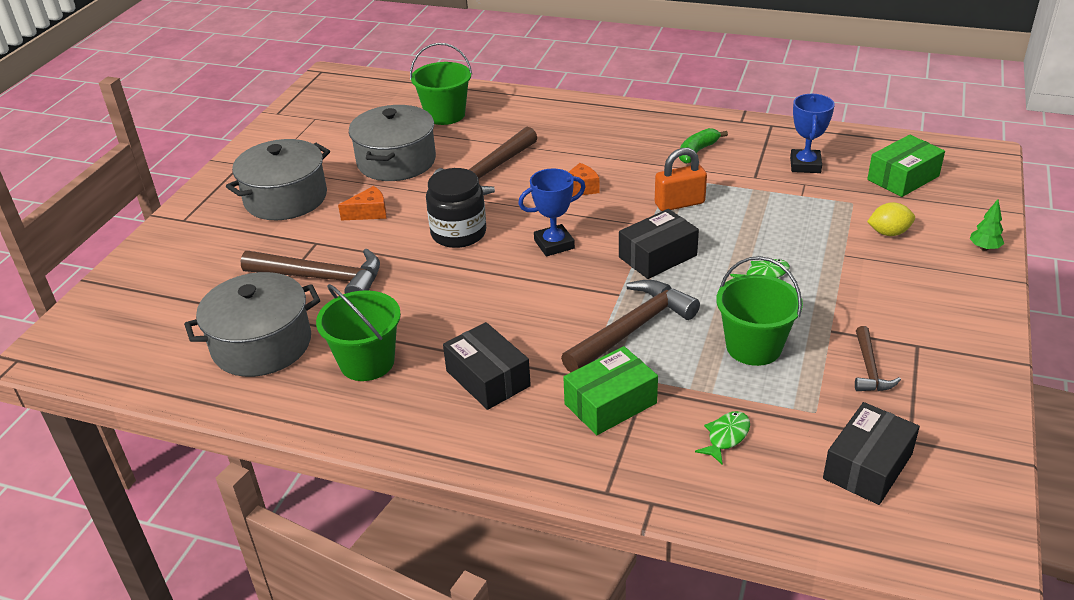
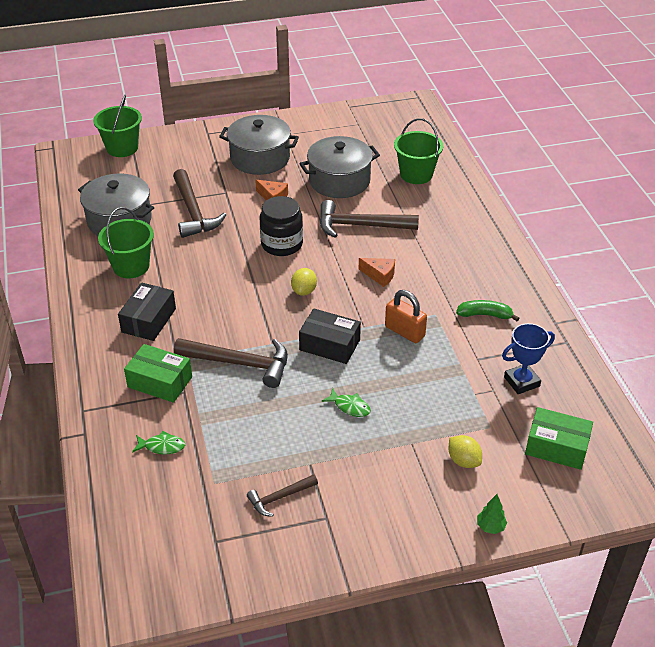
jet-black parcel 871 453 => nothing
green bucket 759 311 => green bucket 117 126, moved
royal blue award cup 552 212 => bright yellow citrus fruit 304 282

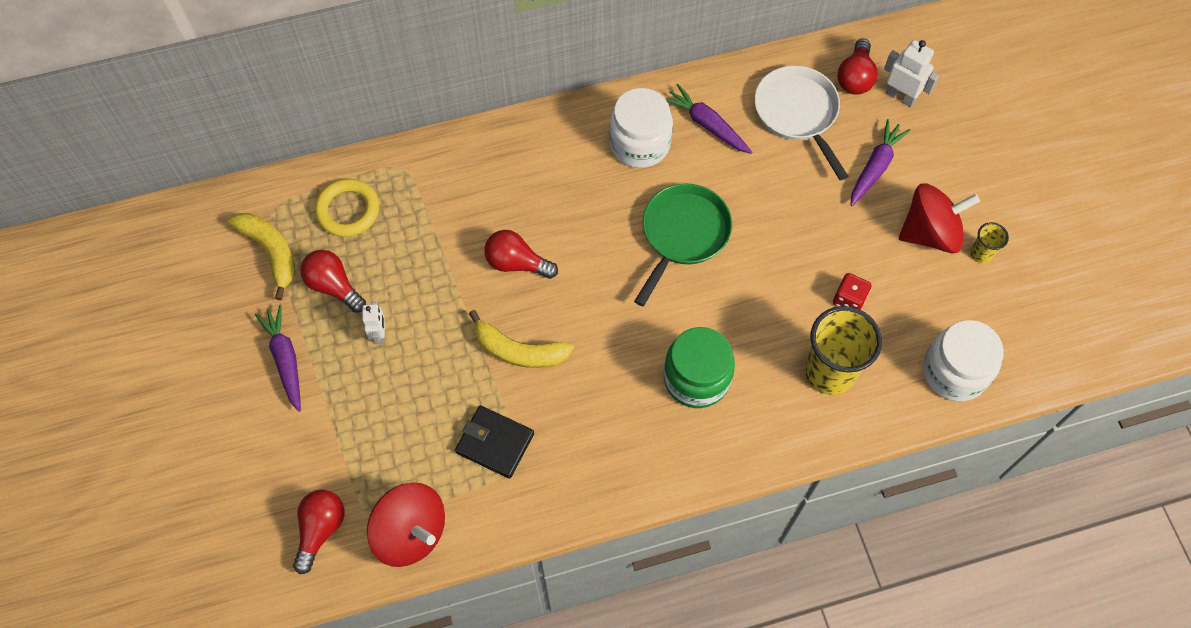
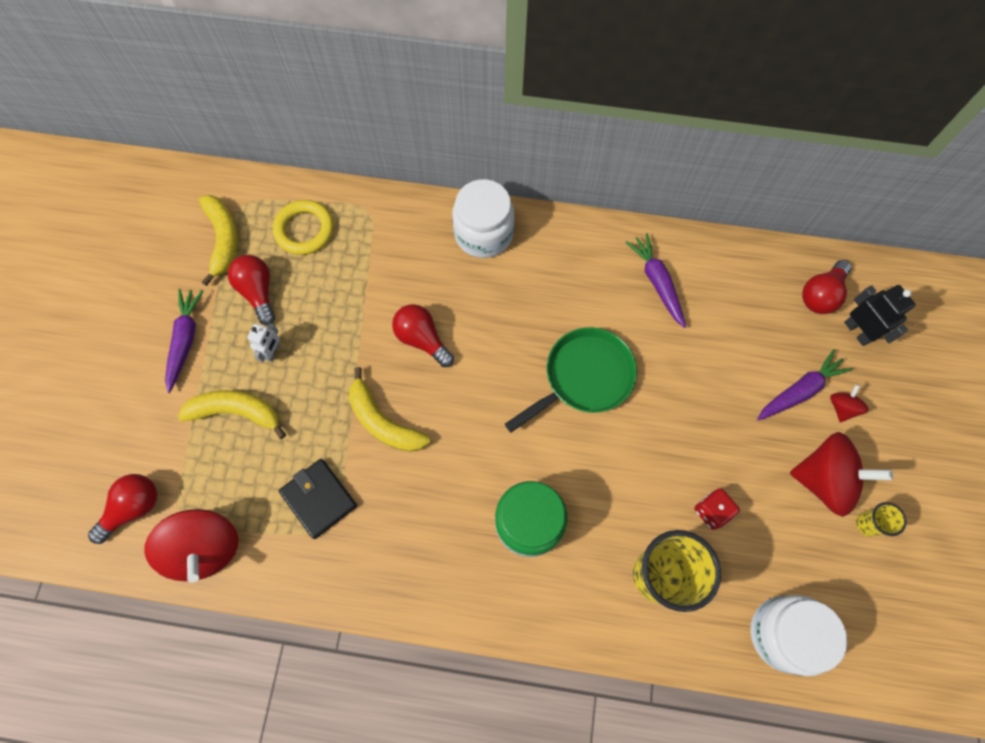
pure white skillet 801 123 => nothing
nothing => bright yellow banana fruit 232 414
nothing => crimson spinning top 849 403
pure white jam jar 641 128 => pure white jam jar 483 218, moved
pure white robot 911 73 => jet-black robot 880 315

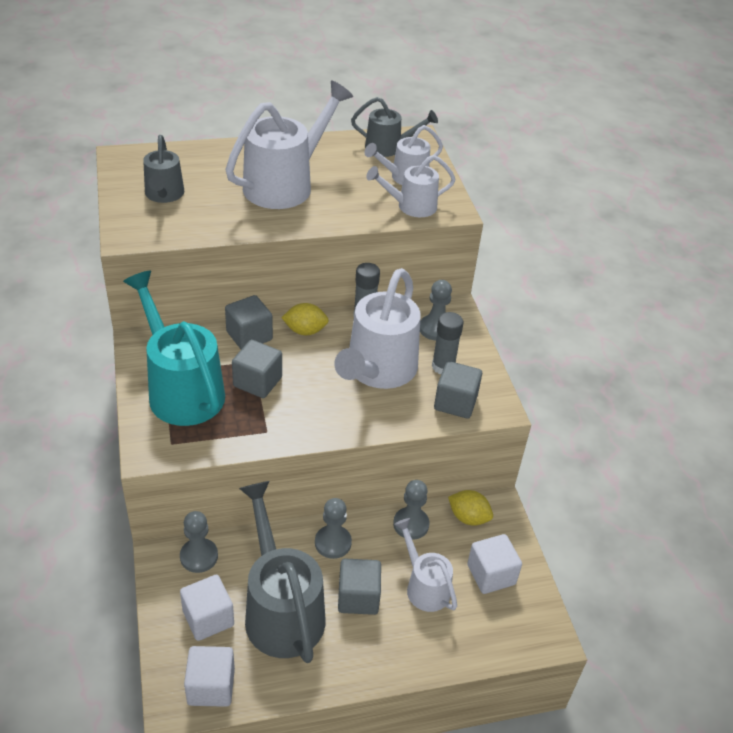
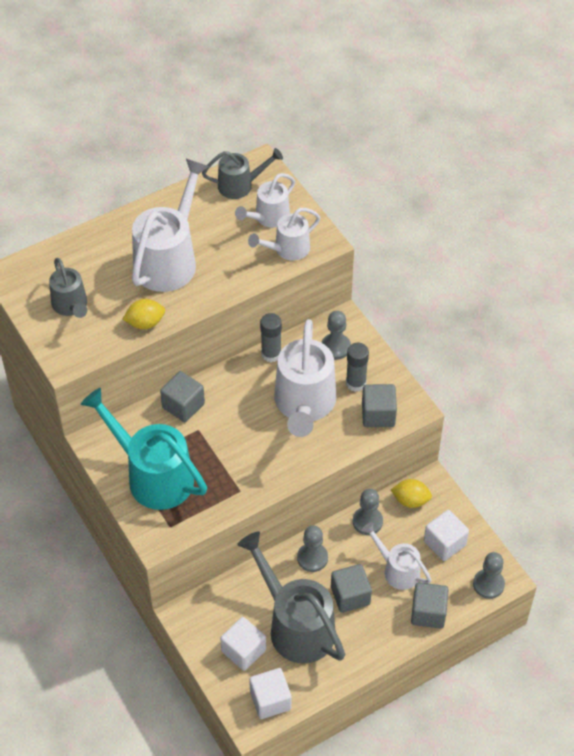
gray pawn 199 542 => gray pawn 489 575, moved
gray solid cube 257 369 => gray solid cube 430 605, moved
bright yellow citrus fruit 305 319 => bright yellow citrus fruit 144 314, moved

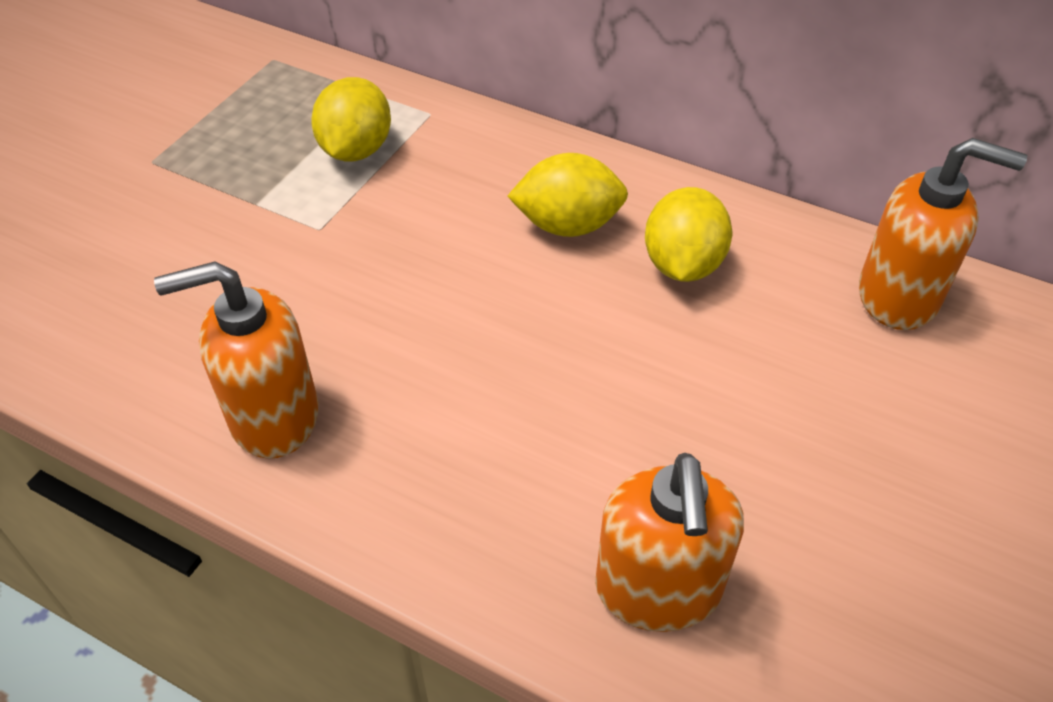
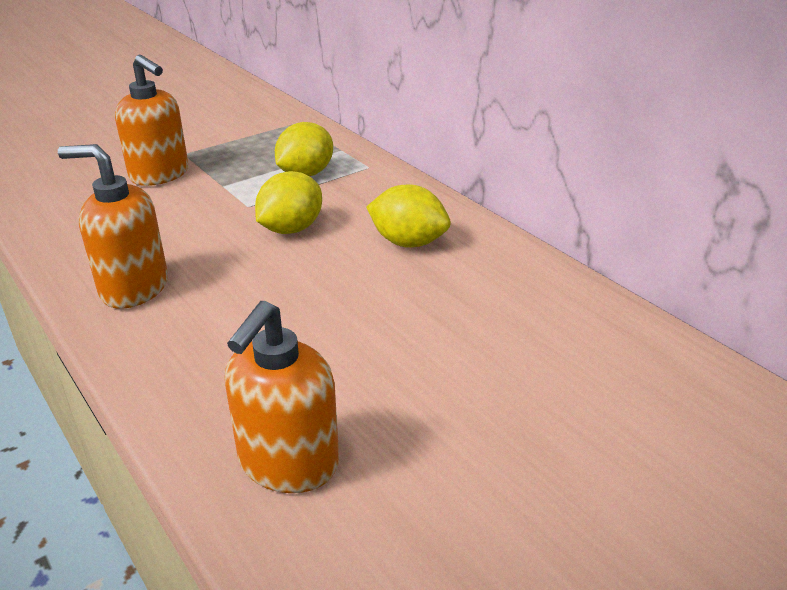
bright yellow citrus fruit 688 234 => bright yellow citrus fruit 288 202, moved
bright orange soap pump 943 234 => bright orange soap pump 151 120, moved

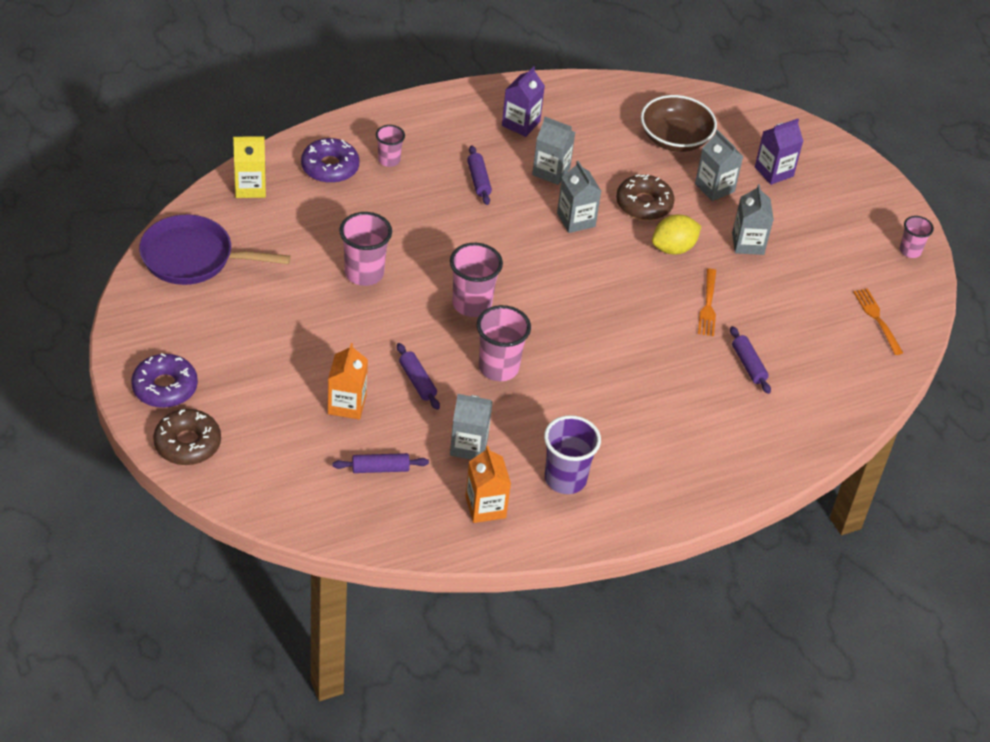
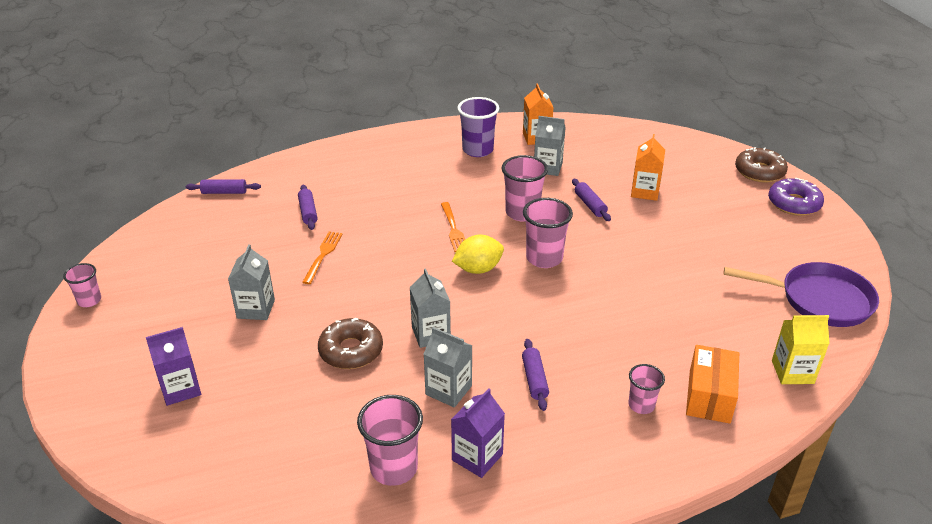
russet bowl 679 123 => nothing
gray carton 719 165 => nothing
violet pastry roller 381 463 => violet pastry roller 223 186, moved
pink beaker 365 249 => pink beaker 390 440, moved
bright yellow citrus fruit 676 235 => bright yellow citrus fruit 478 254, moved
bright orange fork 878 321 => bright orange fork 453 227, moved
violet glazed donut 330 160 => bright orange parcel 712 384

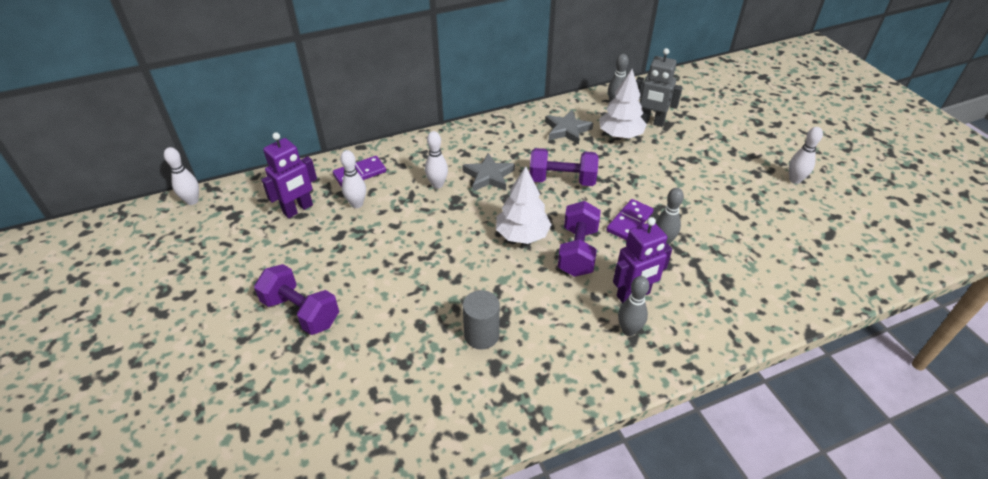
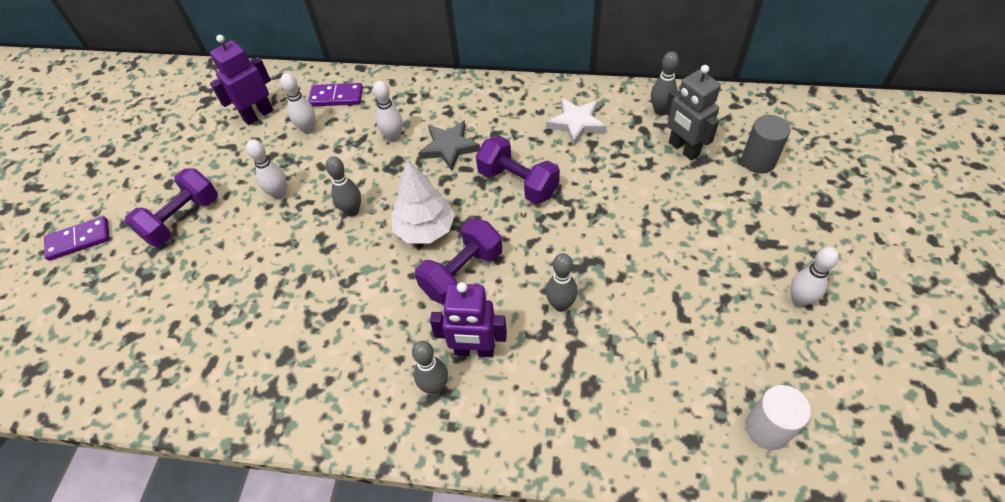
pure white fir tree 623 103 => nothing
nothing => gray tenpin 343 186
nothing => pure white cylinder 778 417
pure white tenpin 181 176 => pure white tenpin 266 169, moved
gray cylinder 481 320 => gray cylinder 766 144, moved
violet domino tile 630 220 => violet domino tile 77 238, moved
gray star shape 569 127 => pure white star shape 576 122
violet free weight 296 299 => violet free weight 171 207, 60 degrees clockwise
violet robot 289 175 => violet robot 241 80, 150 degrees clockwise

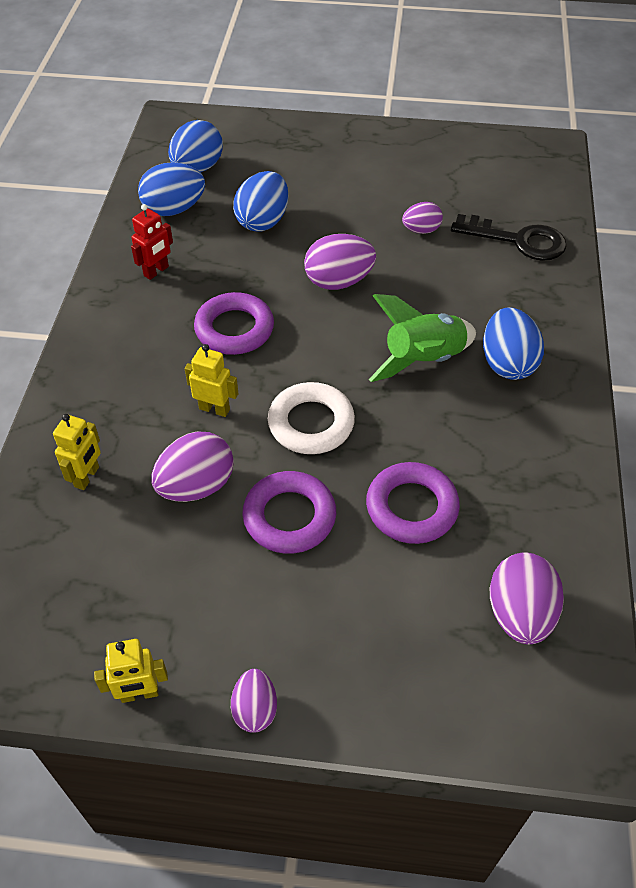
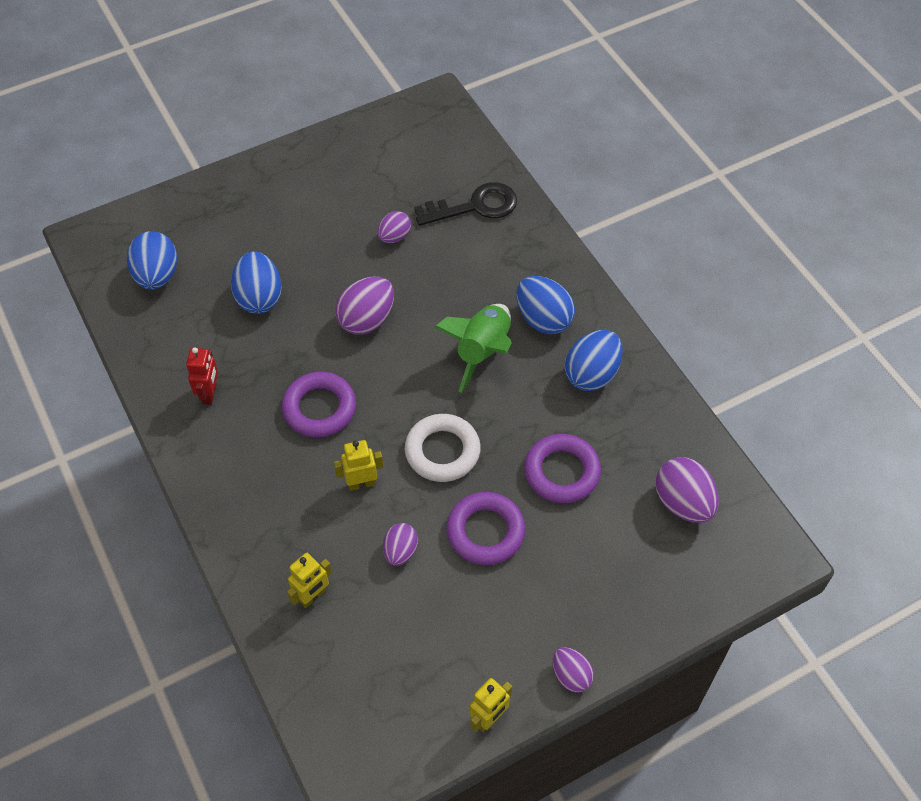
royal blue toy egg 171 189 => royal blue toy egg 594 360, moved
bright yellow robot 77 452 => bright yellow robot 309 580, 60 degrees clockwise
violet toy egg 192 466 => violet toy egg 400 544, x0.61

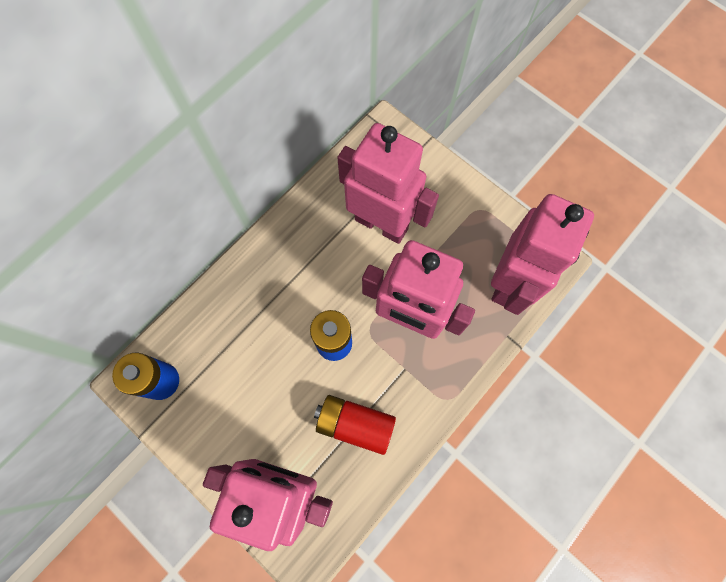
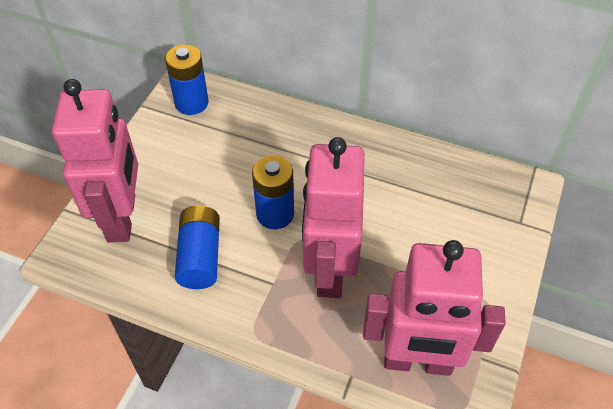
pink robot 388 183 => nothing
crimson power cell 355 425 => royal blue power cell 197 247

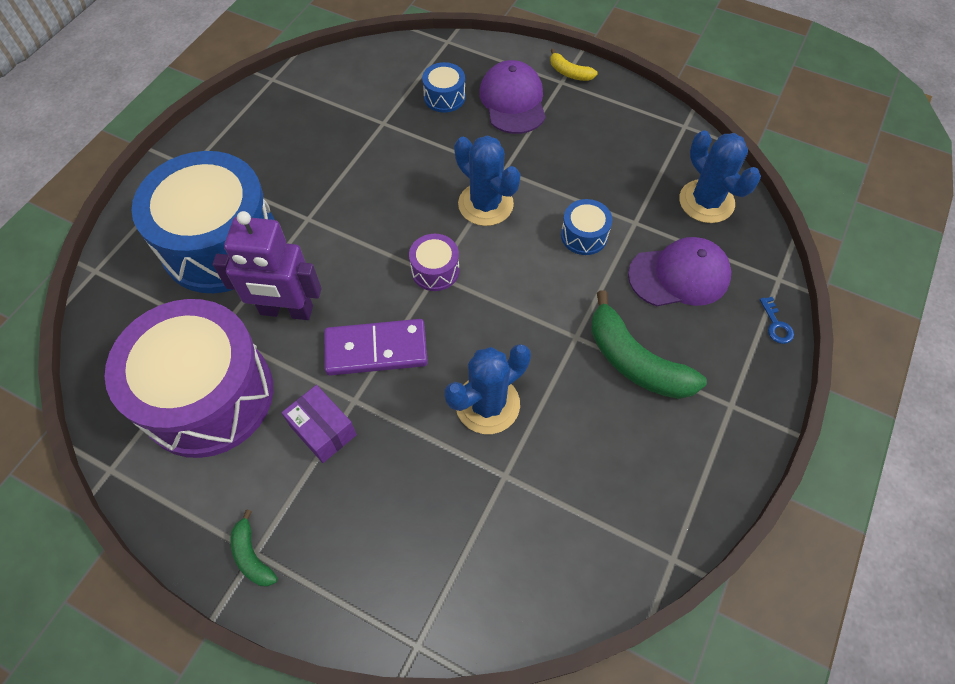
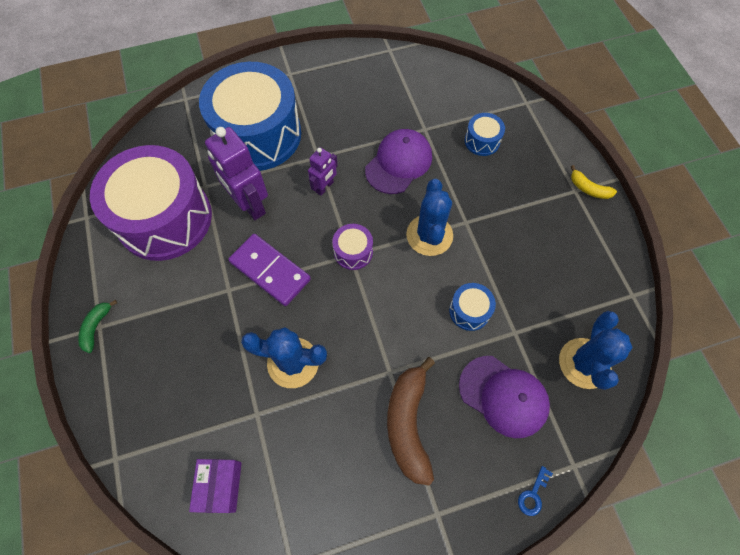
nothing => violet robot 323 171
violet parcel 319 424 => violet parcel 215 486, moved
violet peaked cap 512 97 => violet peaked cap 398 161, moved
green banana fruit 649 344 => russet banana fruit 411 421
bright yellow banana fruit 574 64 => bright yellow banana fruit 594 182, 45 degrees counterclockwise

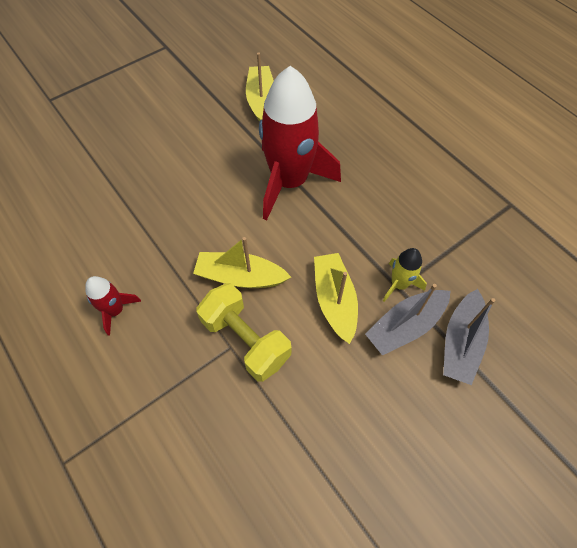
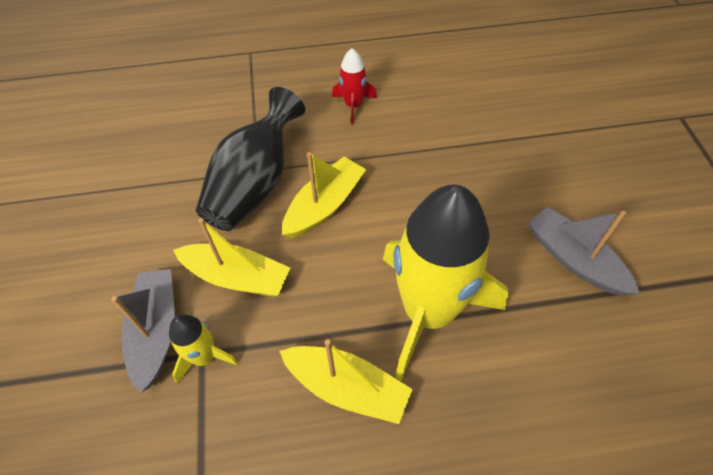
bright yellow toy boat 260 87 => bright yellow toy boat 346 381, moved
gray toy boat 469 337 => gray toy boat 584 251, moved
bright yellow free weight 243 332 => jet-black tall vase 250 159
crimson toy rocket 300 143 => bright yellow toy rocket 446 282

